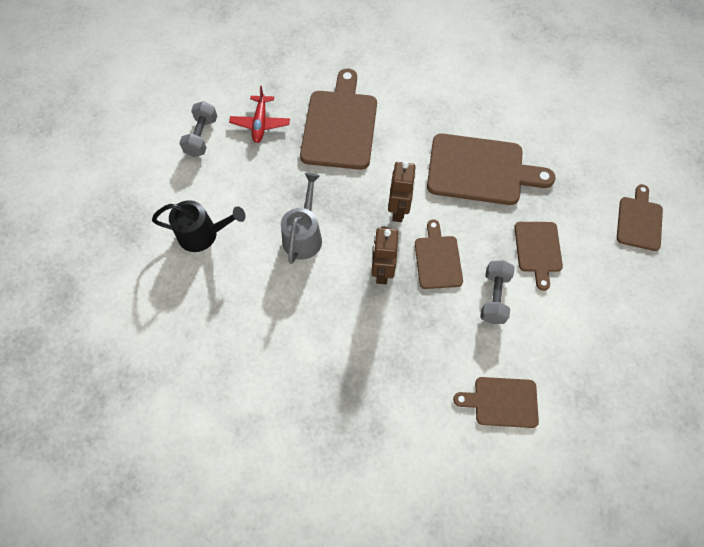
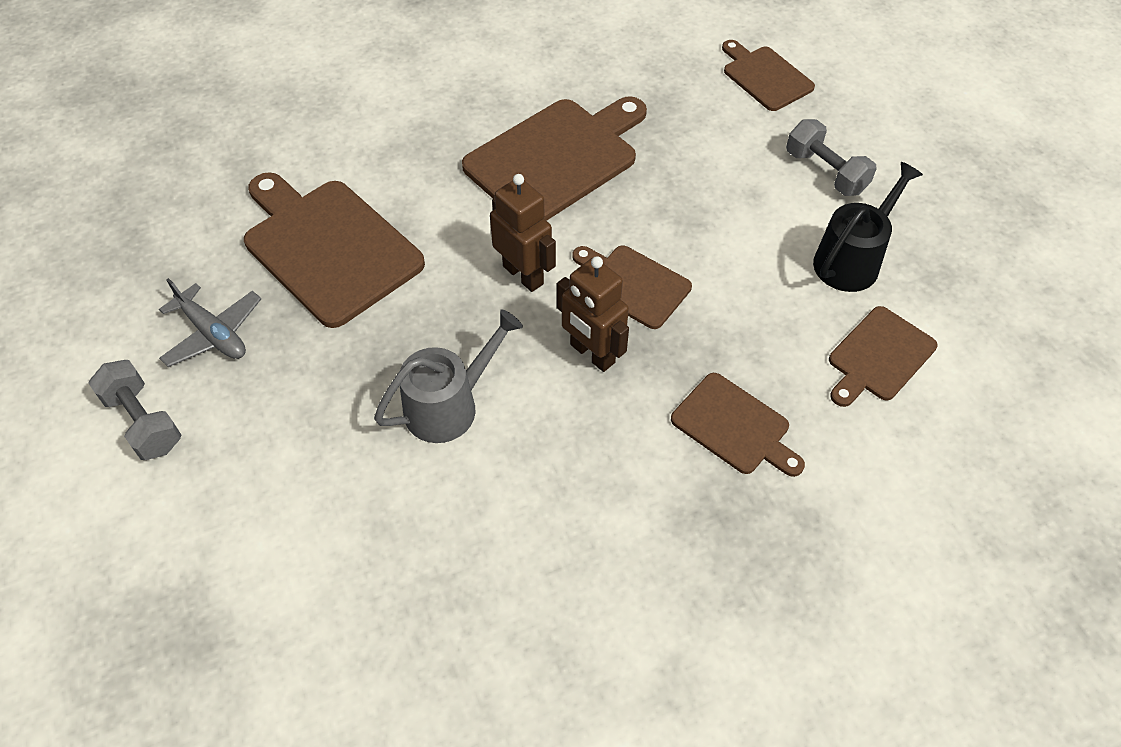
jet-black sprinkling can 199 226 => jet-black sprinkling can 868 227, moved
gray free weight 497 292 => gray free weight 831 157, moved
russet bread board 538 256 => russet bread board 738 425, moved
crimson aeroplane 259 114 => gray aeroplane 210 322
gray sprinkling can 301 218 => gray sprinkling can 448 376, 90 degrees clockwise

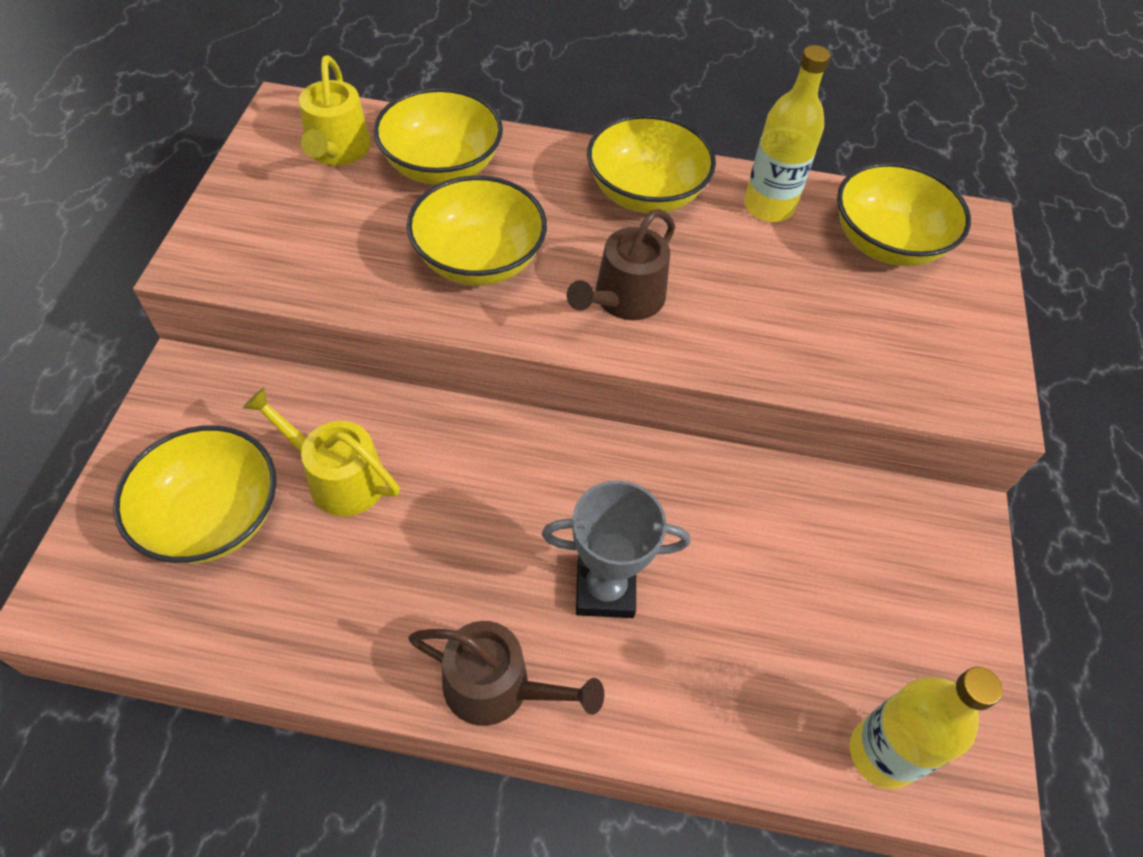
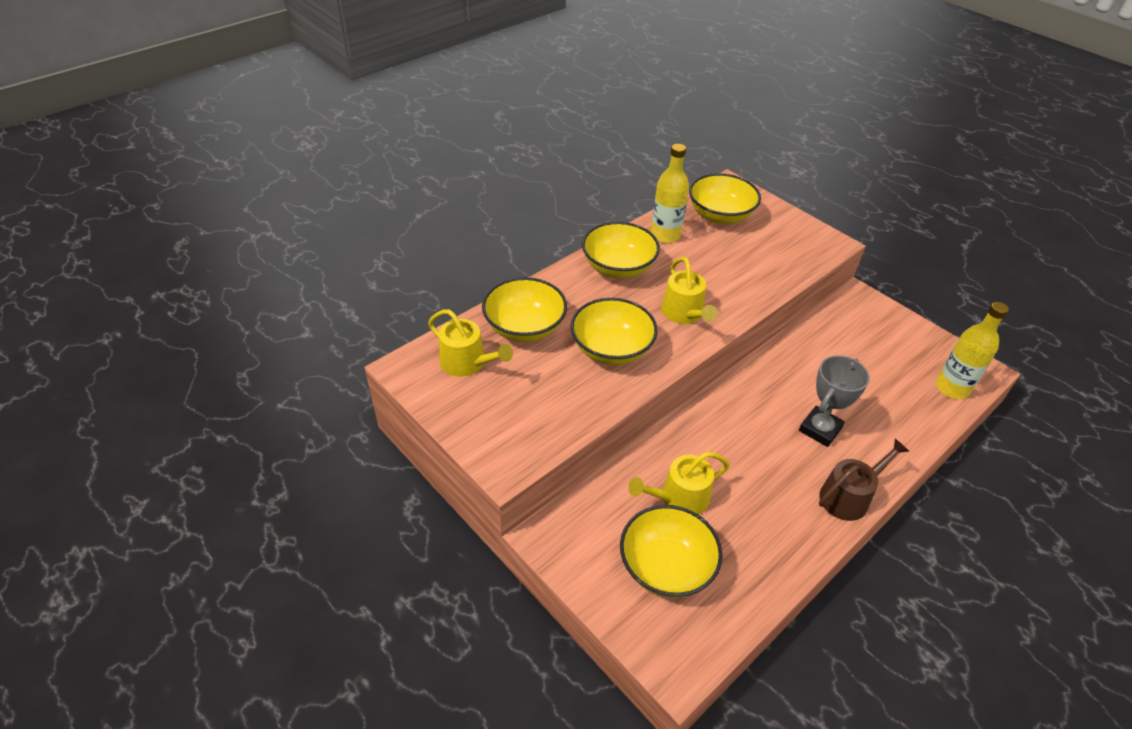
russet sprinkling can 621 264 => bright yellow sprinkling can 689 290

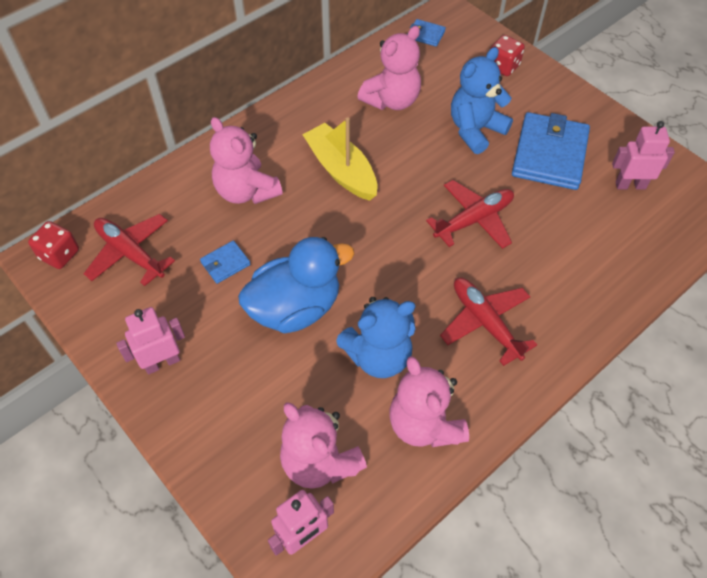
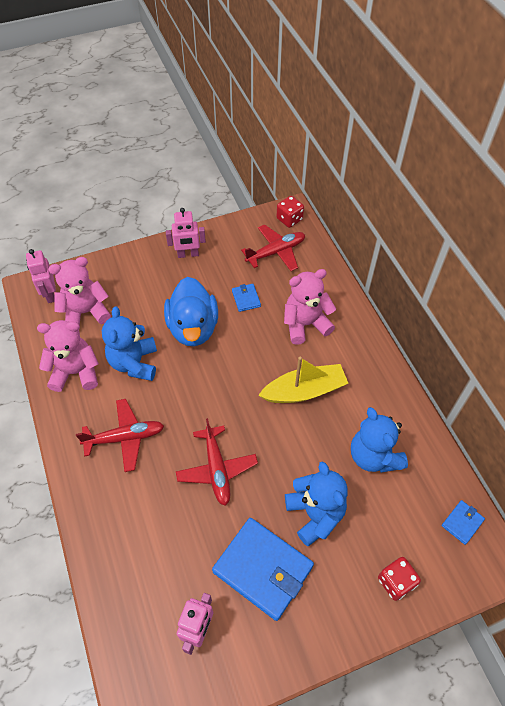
pink teddy bear 389 68 => royal blue teddy bear 379 439
pink robot 150 340 => pink robot 186 233, 90 degrees clockwise

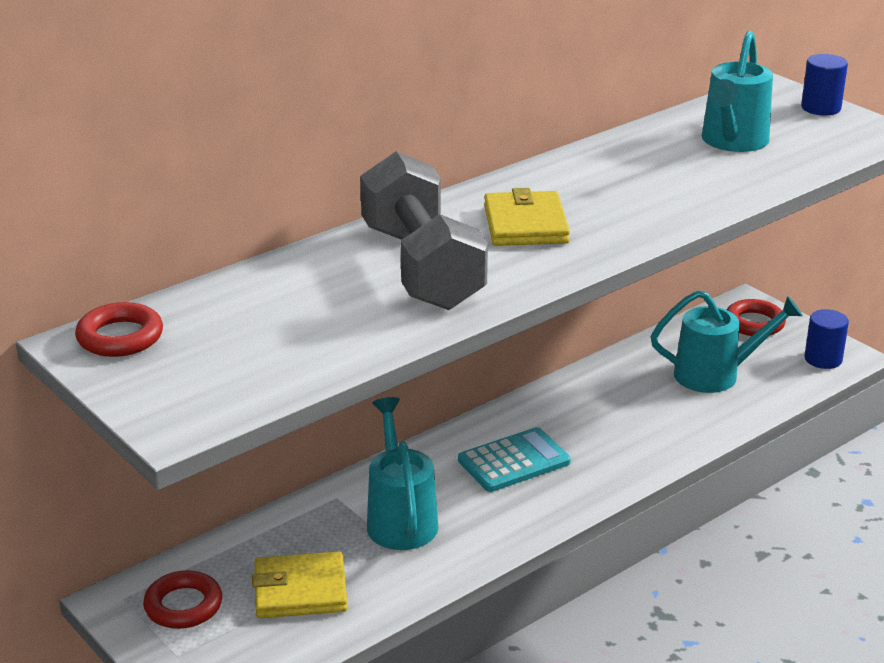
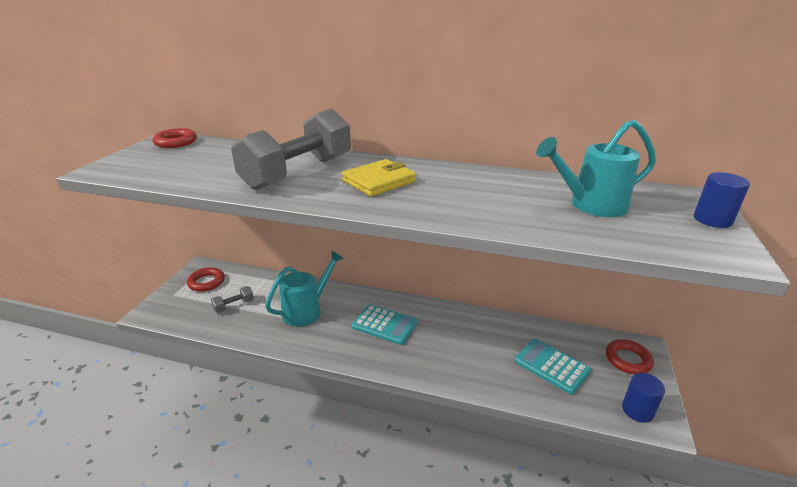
bright yellow card wallet 300 585 => gray free weight 232 299
teal sprinkling can 727 341 => teal calculator 552 367

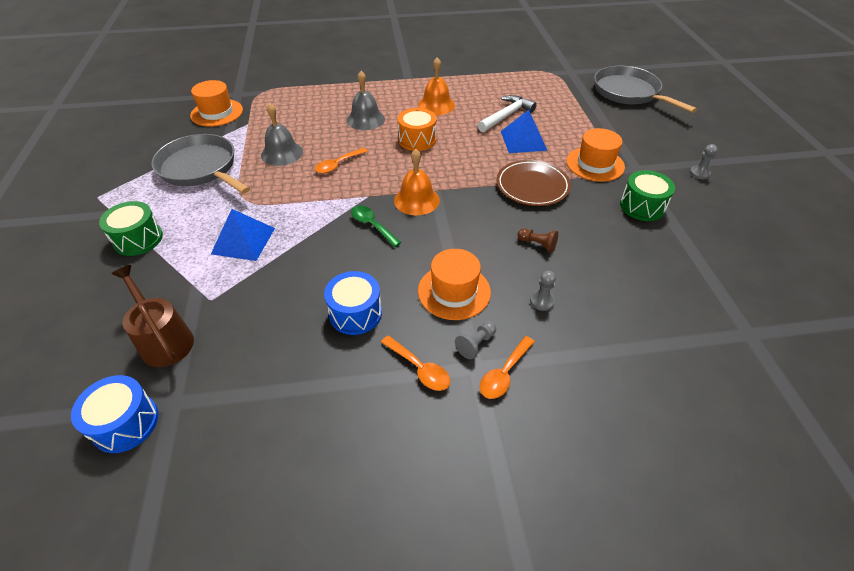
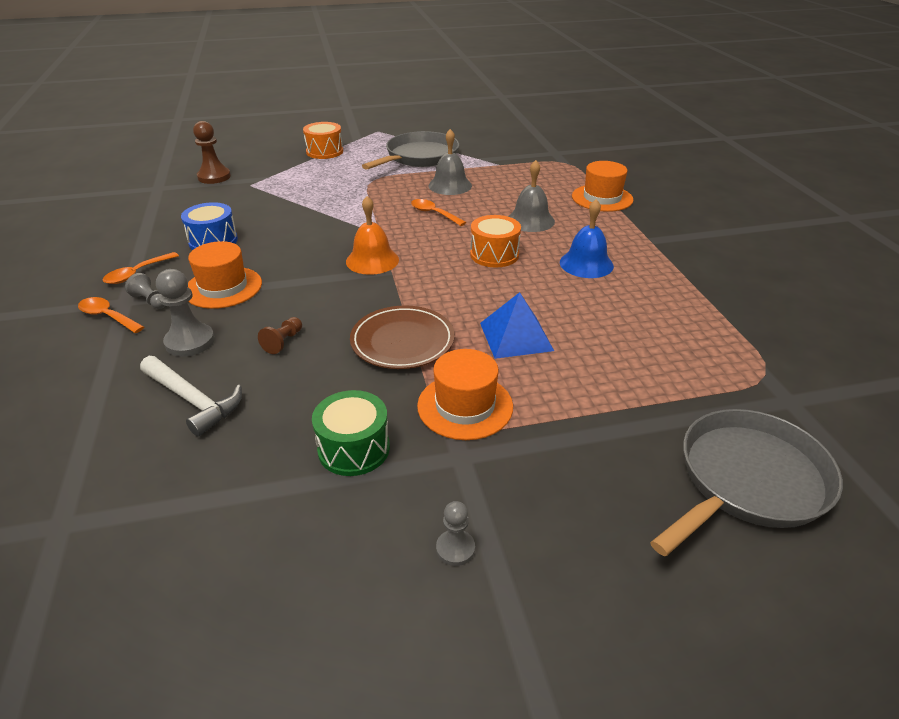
royal blue snare drum 115 414 => nothing
royal blue pyramid 243 235 => nothing
green spoon 376 226 => nothing
bright orange hat 216 103 => bright orange hat 602 186, moved
pure white claw hammer 507 113 => pure white claw hammer 191 396, moved
russet sprinkling can 153 316 => russet pawn 212 152
green snare drum 131 228 => bright orange snare drum 323 140
bright orange hand bell 436 86 => royal blue hand bell 587 238
gray pawn 543 291 => gray pawn 185 313, x1.72

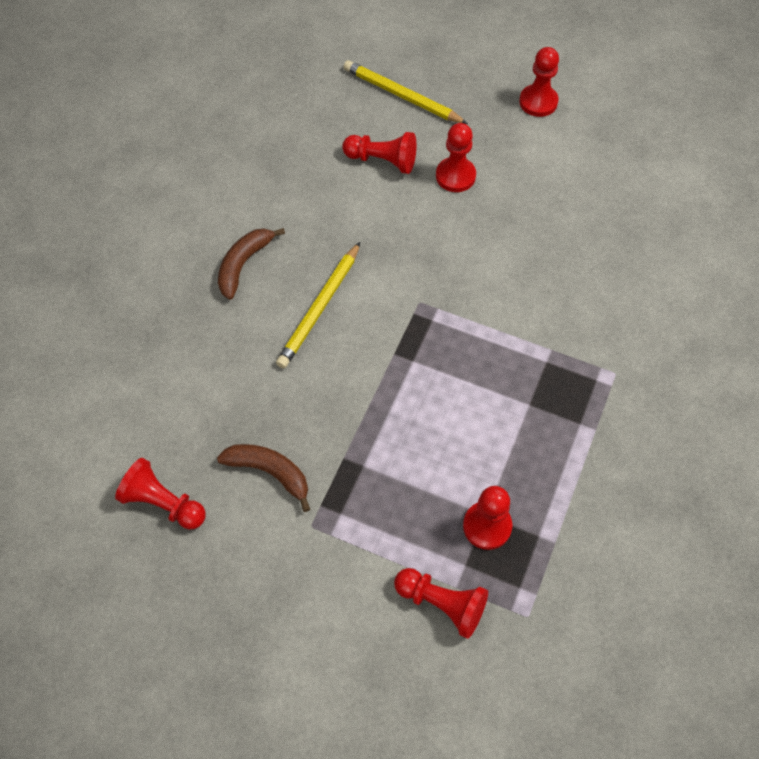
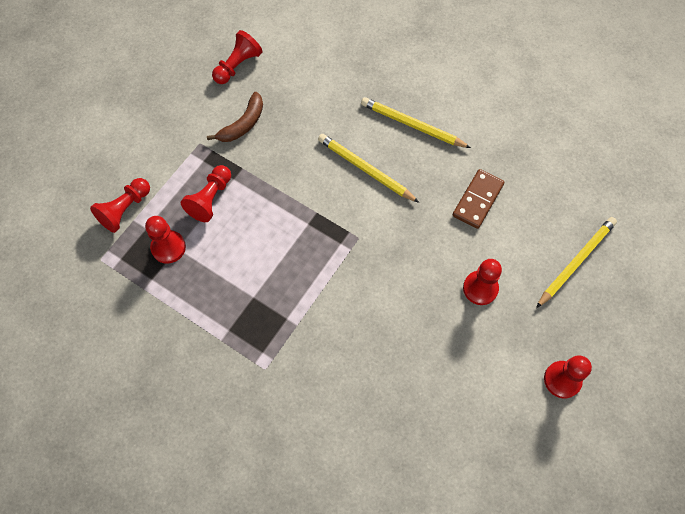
nothing => russet domino tile 478 199
crimson pawn 379 153 => crimson pawn 206 193, moved
russet banana fruit 251 264 => bright yellow pencil 416 122

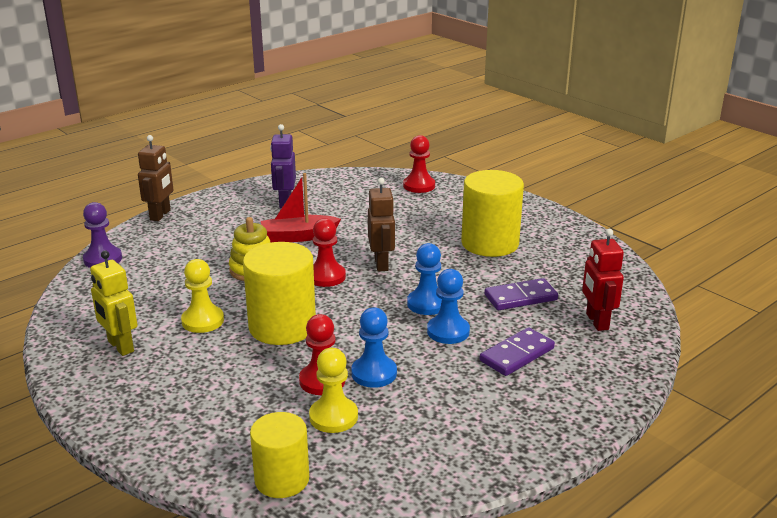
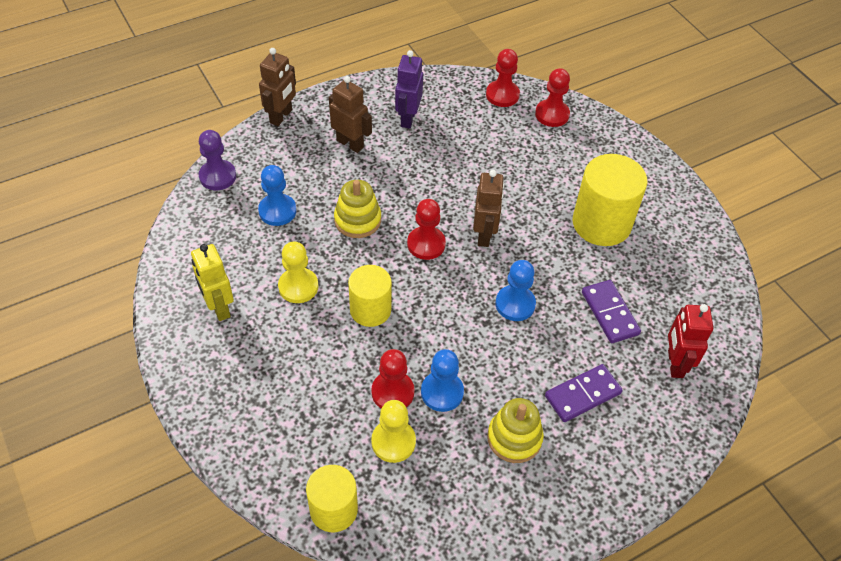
crimson toy boat 301 207 => nothing
nothing => russet robot 350 114
nothing => crimson pawn 503 78
nothing => bright yellow stacking toy 515 430
royal blue pawn 448 306 => royal blue pawn 277 195, moved
violet domino tile 521 294 => violet domino tile 611 311, 75 degrees clockwise
bright yellow cylinder 279 293 => bright yellow cylinder 370 296, x0.64

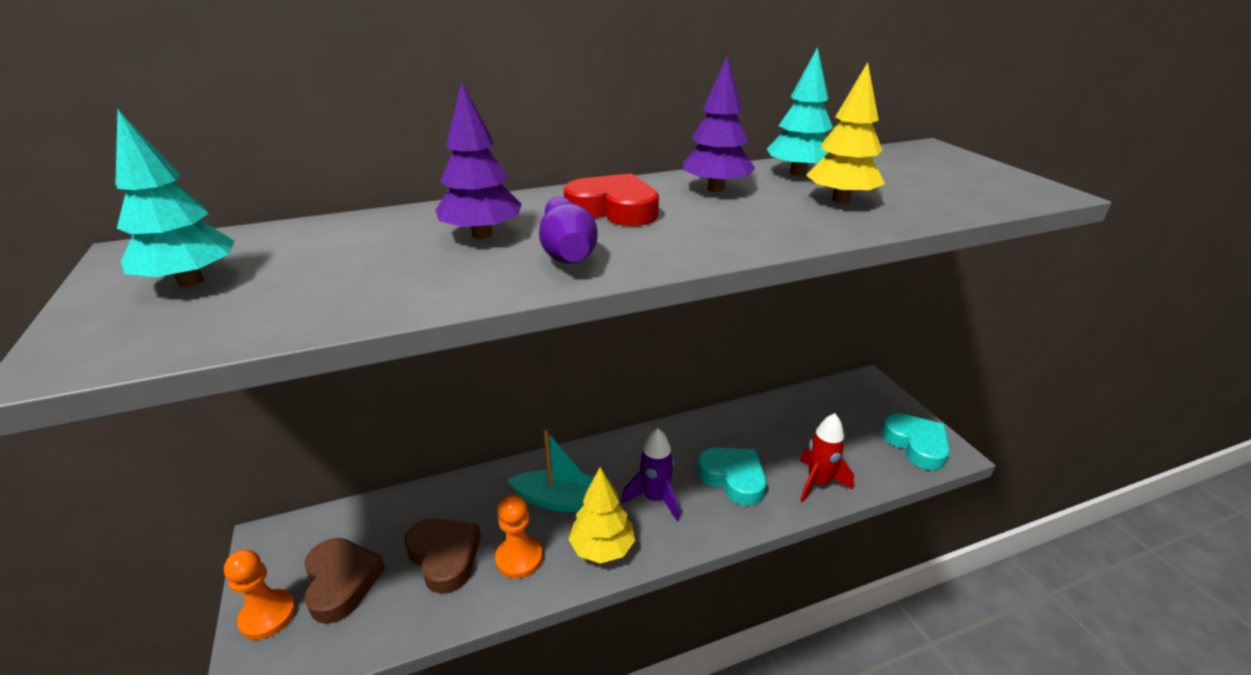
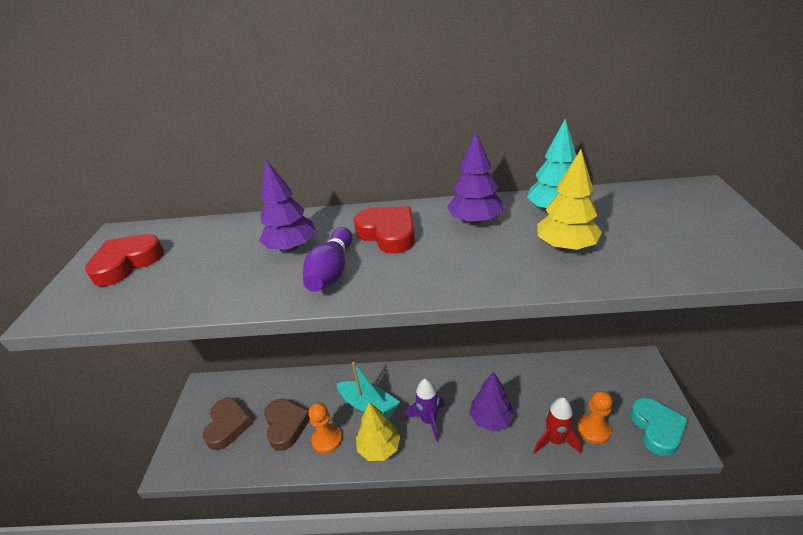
bright orange pawn 260 595 => bright orange pawn 595 417, moved
teal fir tree 175 198 => crimson heart 124 260
teal heart 731 477 => violet fir tree 491 401

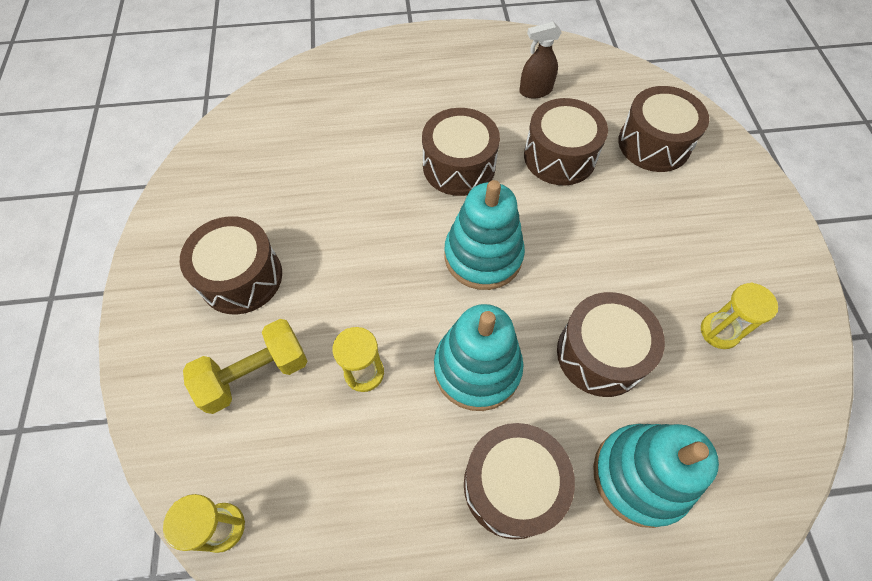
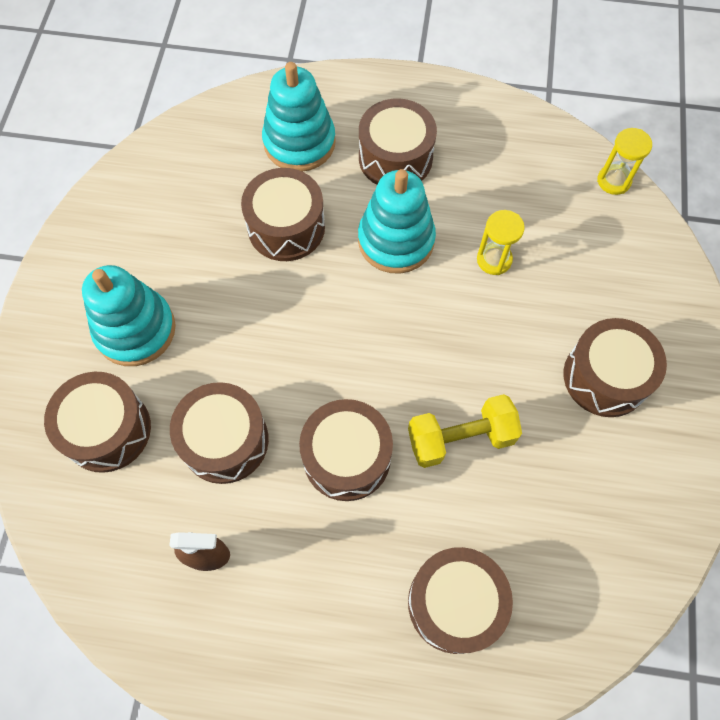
bright yellow sandglass 739 316 => nothing
nothing => russet snare drum 460 600
bright yellow free weight 245 366 => bright yellow free weight 465 431, moved
teal stacking toy 484 235 => teal stacking toy 129 315, moved

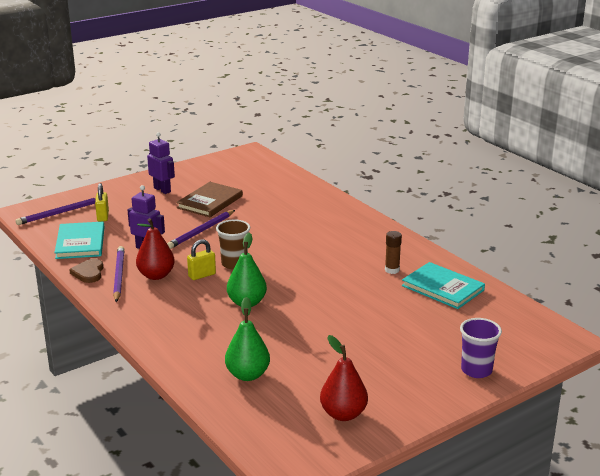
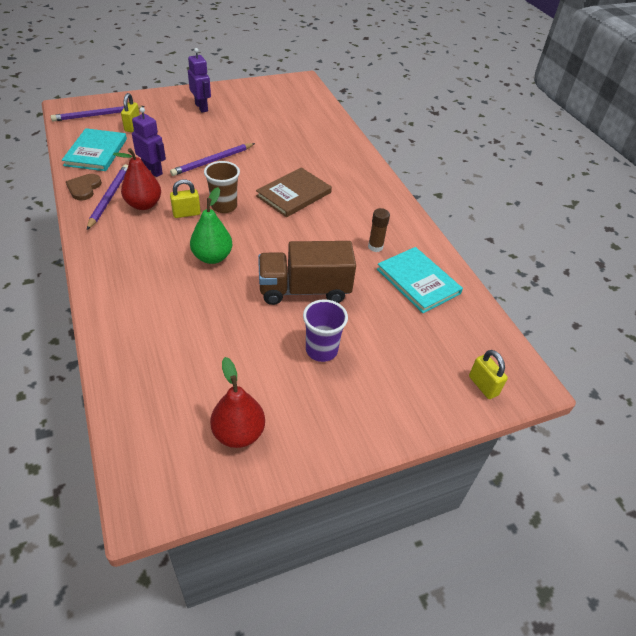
green pear 247 339 => nothing
nothing => russet truck 307 273
nothing => bright yellow lock 488 374
russet book 209 199 => russet book 294 192, moved
violet beaker 481 348 => violet beaker 325 330, moved

